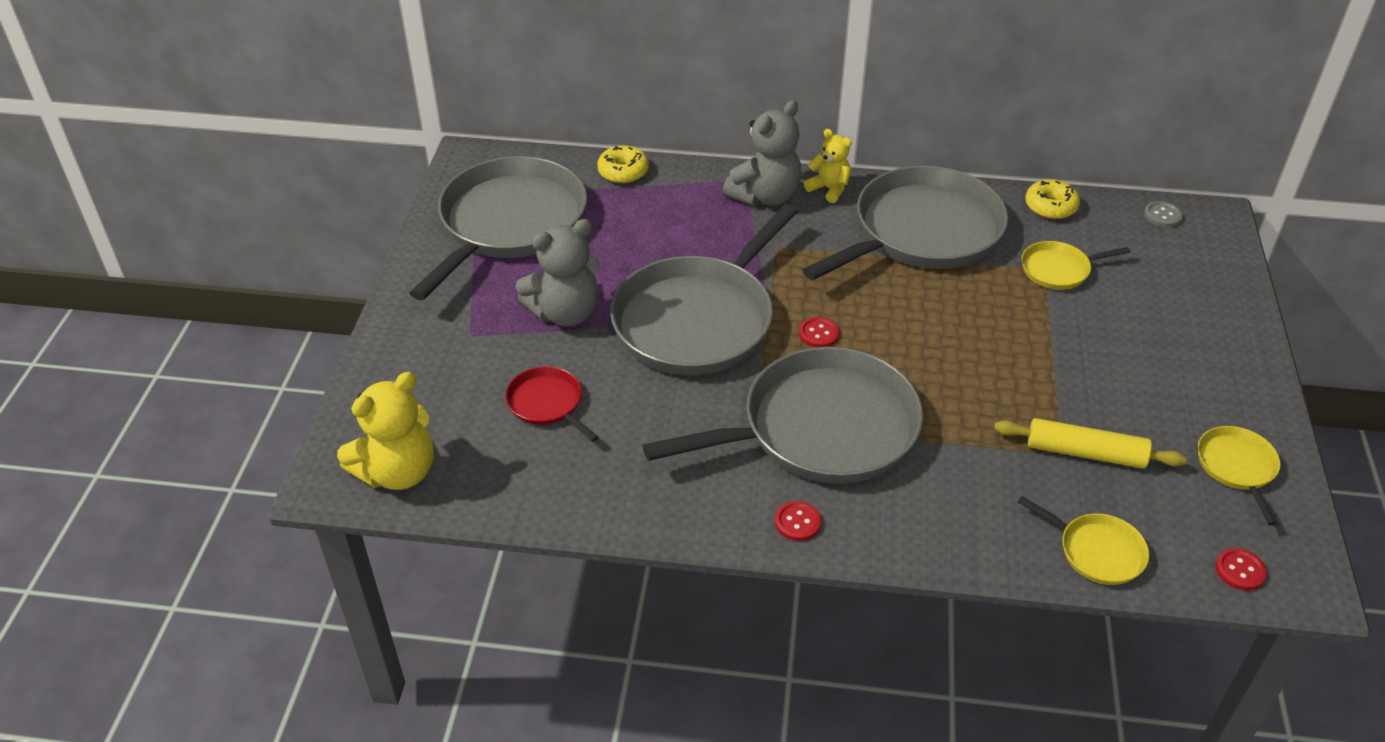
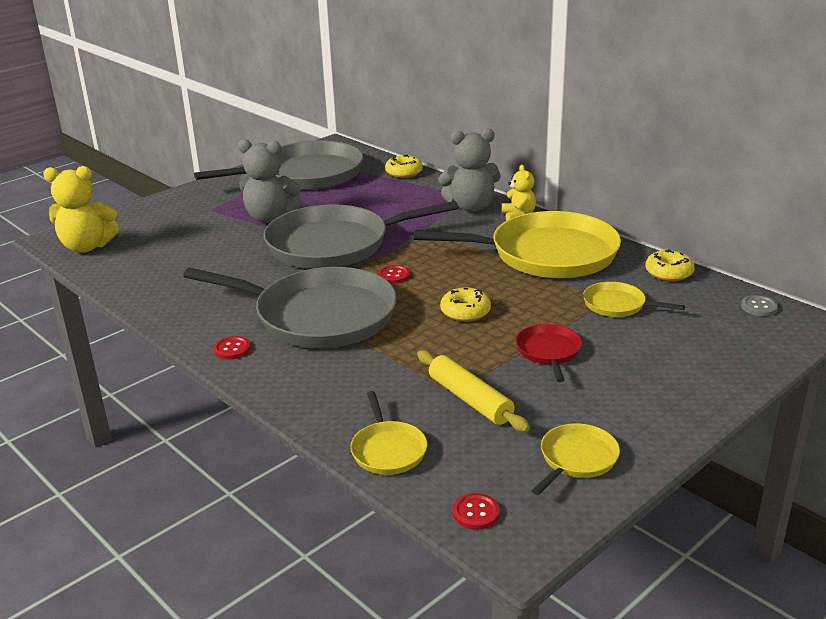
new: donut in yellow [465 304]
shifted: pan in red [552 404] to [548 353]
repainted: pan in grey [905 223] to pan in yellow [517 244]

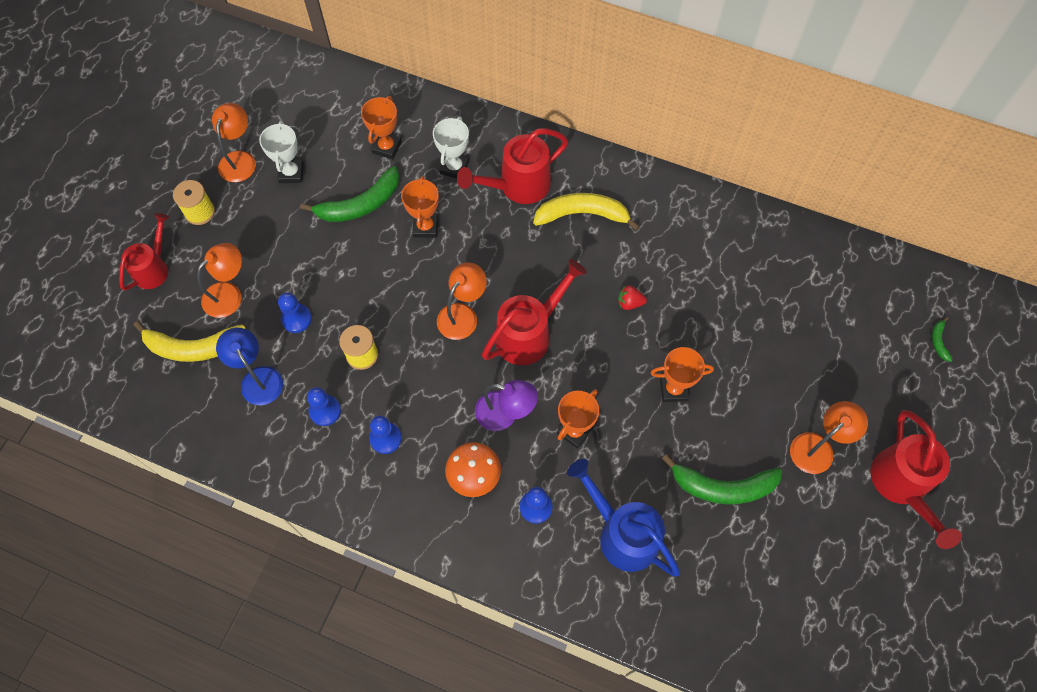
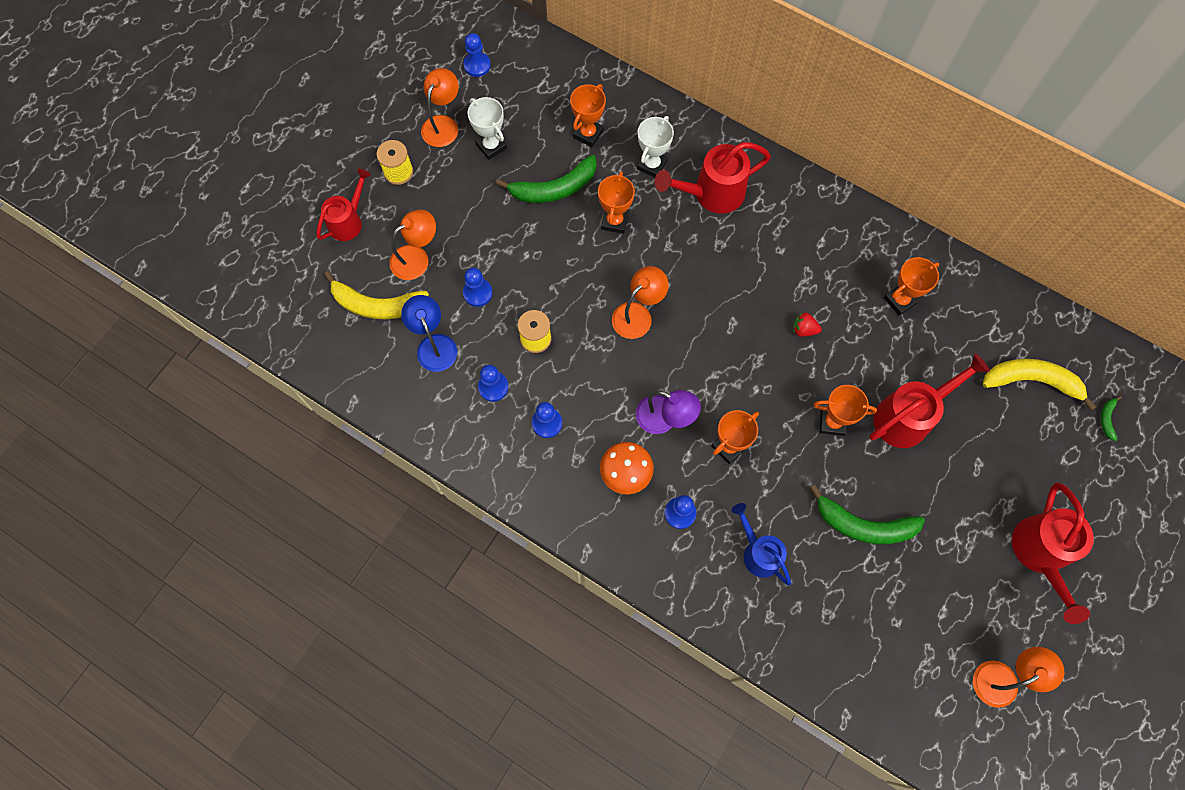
new: pawn in blue [477 55]; trophy in orange [912 286]
shifted: watering can in red [534 312] to [929 401]; banana in yellow [586 212] to [1039 385]; lamp in orange [829 437] to [1018 677]
rotated: trophy in white [281 152] = [487 128] 45 degrees counterclockwise
scaled: watering can in blue [623 517] = [761 544] x0.66

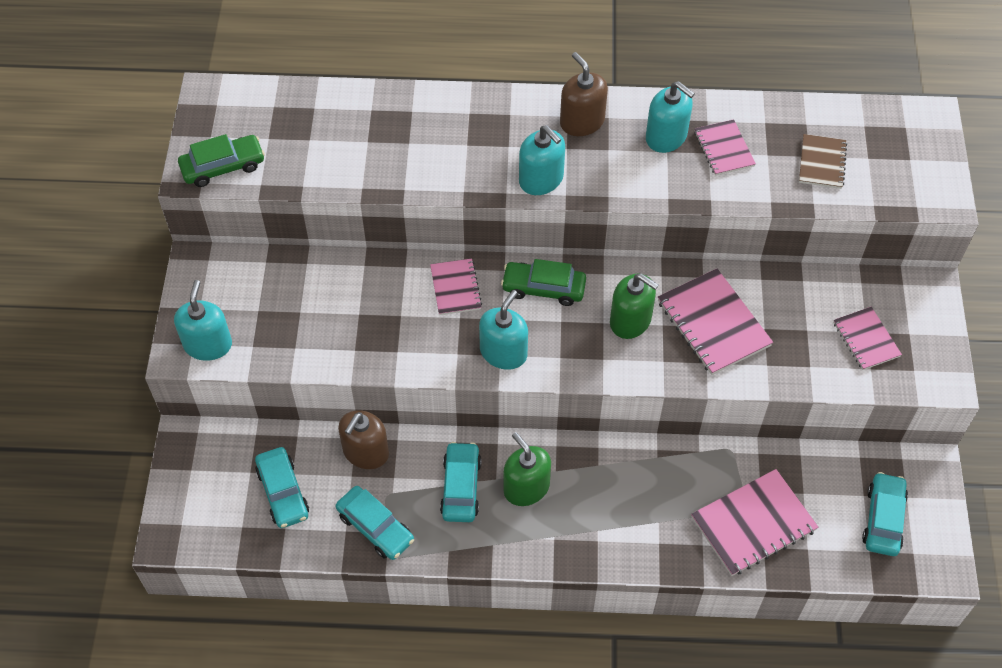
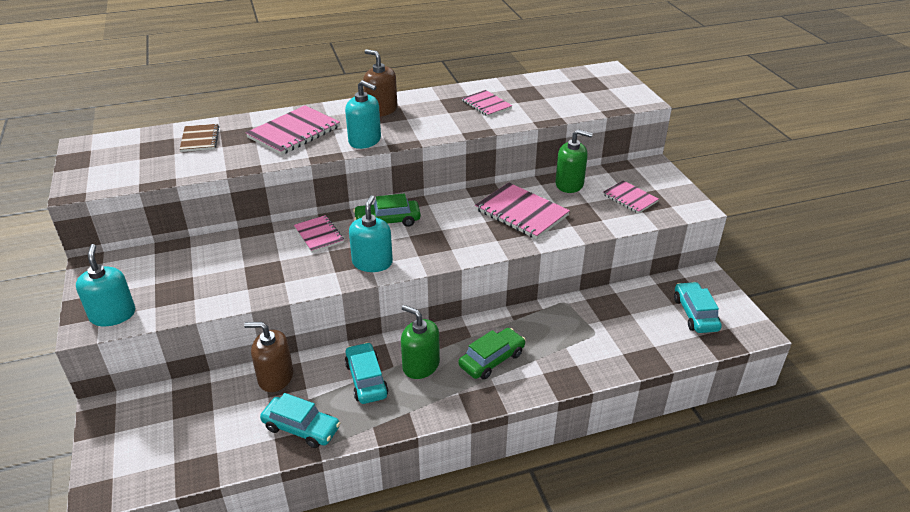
gone: car in turquoise [282 487]; soap dispenser in turquoise [670 117]
shifted: car in green [221 160] to [492 354]; soap dispenser in green [634 306] to [574 161]; notebook in pink [754 522] to [293 130]; notebook in brown [823 161] to [199 138]
rotated: soap dispenser in brown [363 439] = [268 357] 90 degrees clockwise

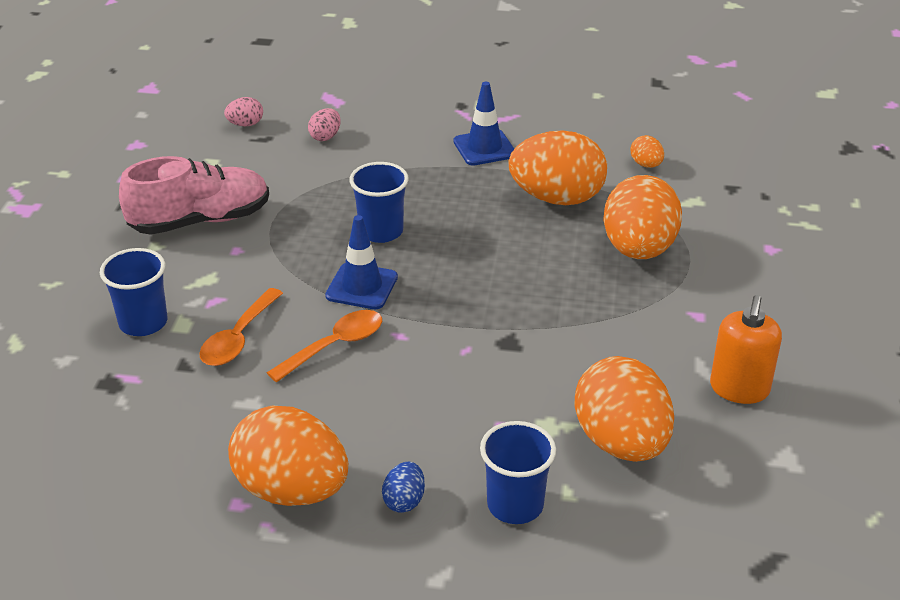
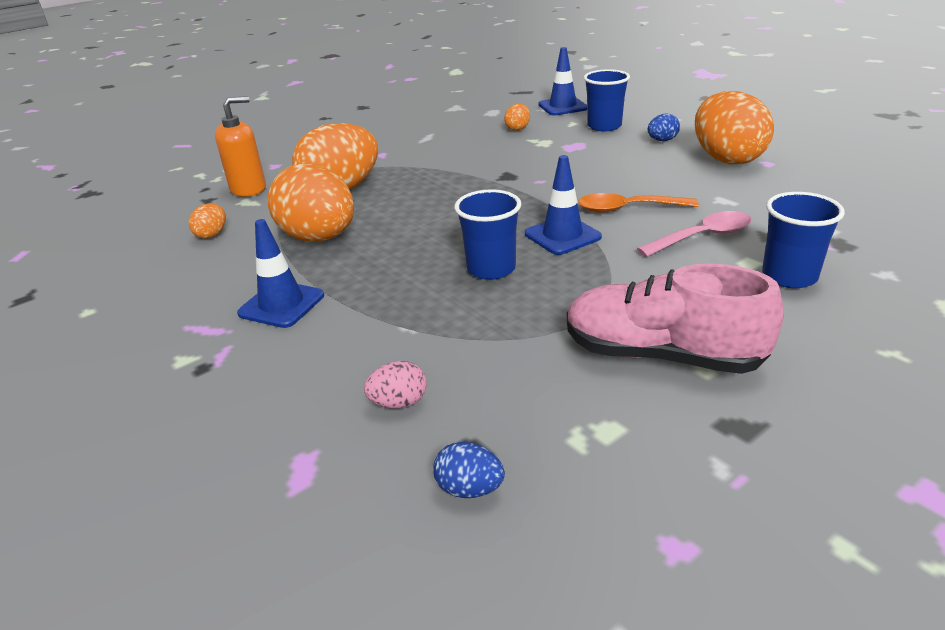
new: traffic cone in blue [562 81]
shifted: soap dispenser in orange [746 349] to [240 146]
repainted: spoon in orange [241 327] to spoon in pink [694 234]; egg in pink [243 111] to egg in blue [469 470]
scaled: egg in orange [624 409] = [517 117] x0.43

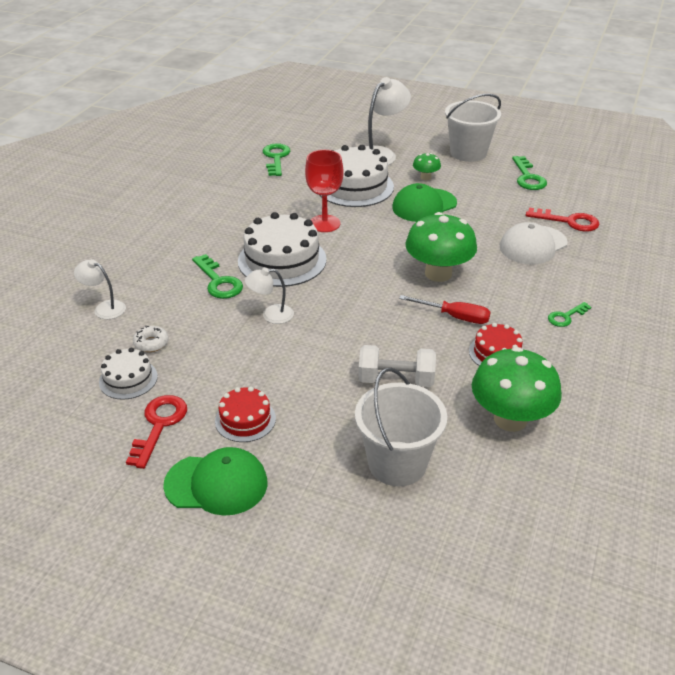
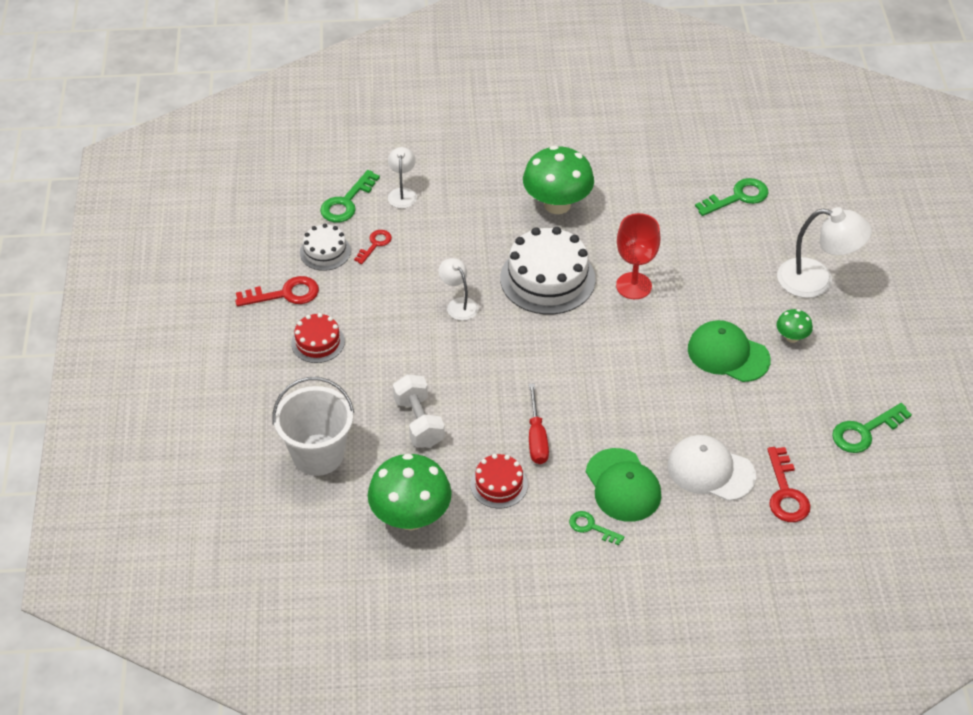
gone: cake in white [357 176]; bucket in white [473 128]
shifted: cap in green [215 481] to [623 485]; key in green [217 276] to [350 196]; mushroom in green [441 247] to [558 180]
swapped: donut in white [151 339] to key in red [373 247]

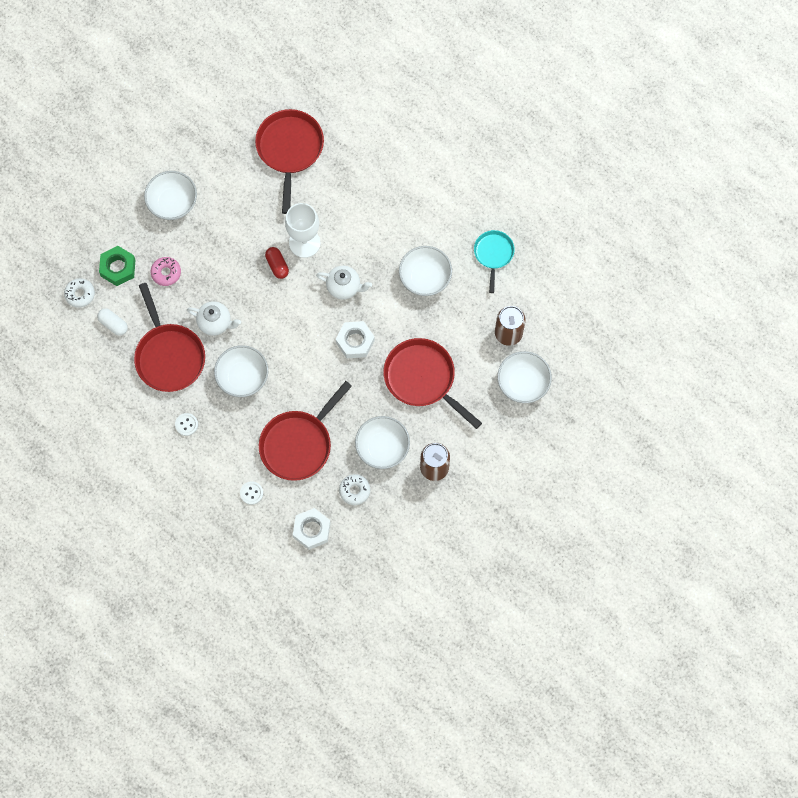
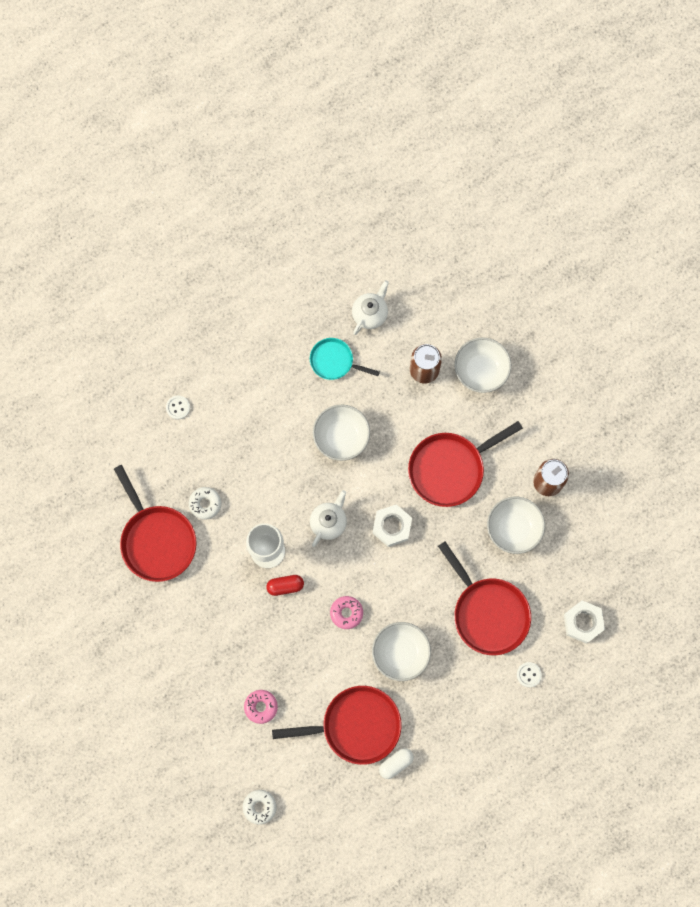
gone: nut in green [117 266]; bowl in white [170 195]
new: donut in pink [346 612]
shifted: capsule in white [112 322] to [396 763]; button in white [186 424] to [178 408]; teapot in white [214 318] to [370 307]; donut in white [354 489] to [205 503]
rotated: pan in red [289 161] = [155 523] 135 degrees counterclockwise

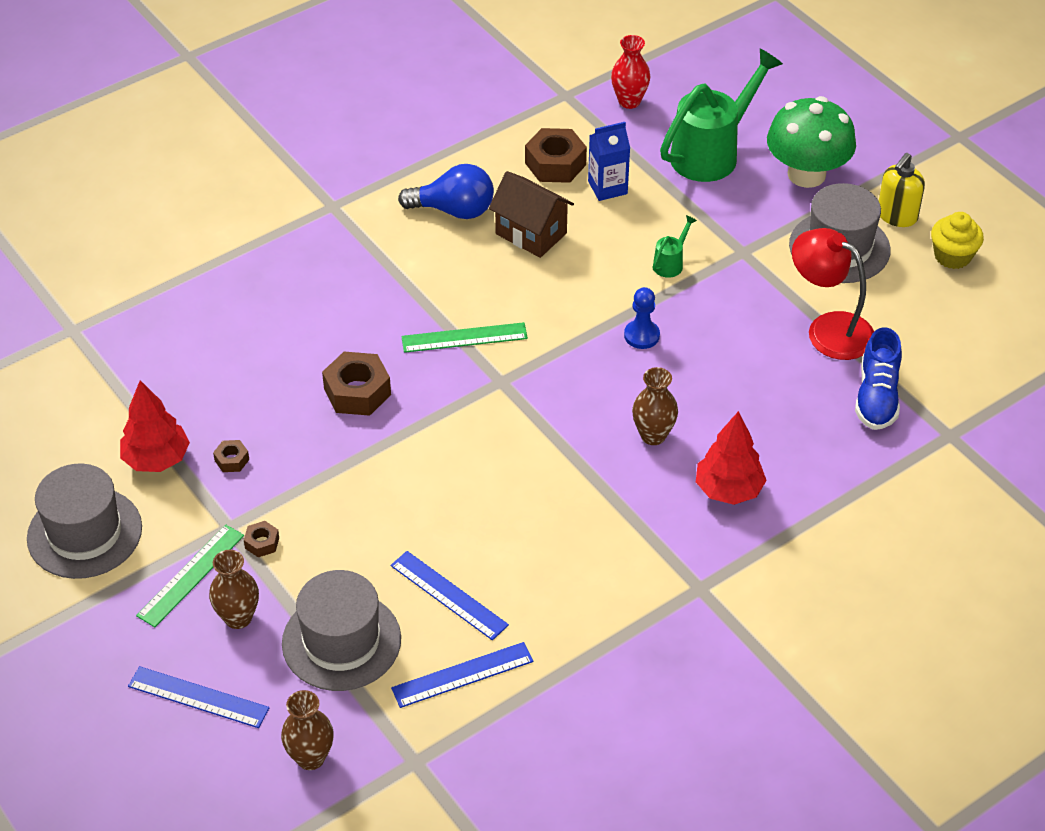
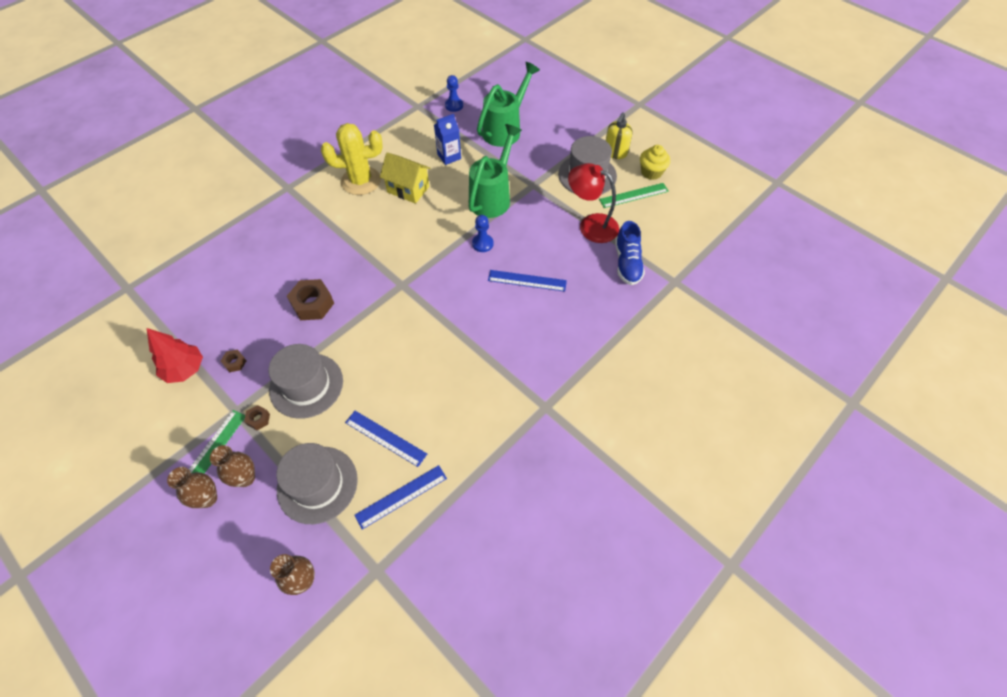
gone: nut in brown [556 155]; tree in red [731 458]; mushroom in green [811 142]
shifted: hat in grey [84 521] to [305 381]; ruler in blue [198 697] to [527 281]; ruler in green [464 337] to [634 195]; vase in brown [655 406] to [192 487]
swapped: light bulb in blue [446 191] to cactus in yellow [352 159]; vase in red [631 72] to pawn in blue [454 93]
repainted: house in brown [531 214] to house in yellow [405 178]
scaled: watering can in green [675 246] = [495 171] x2.34

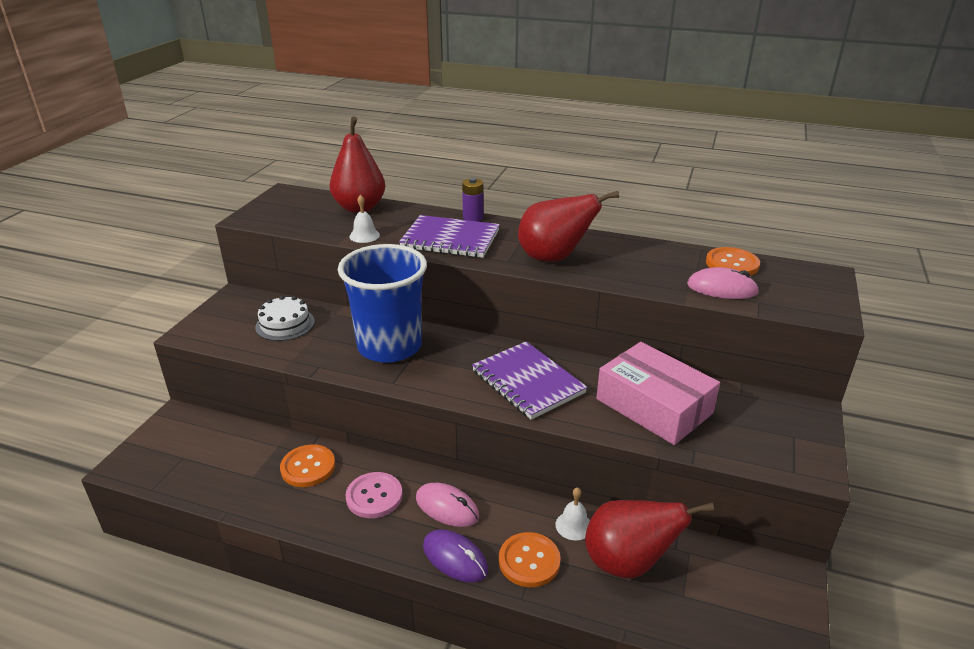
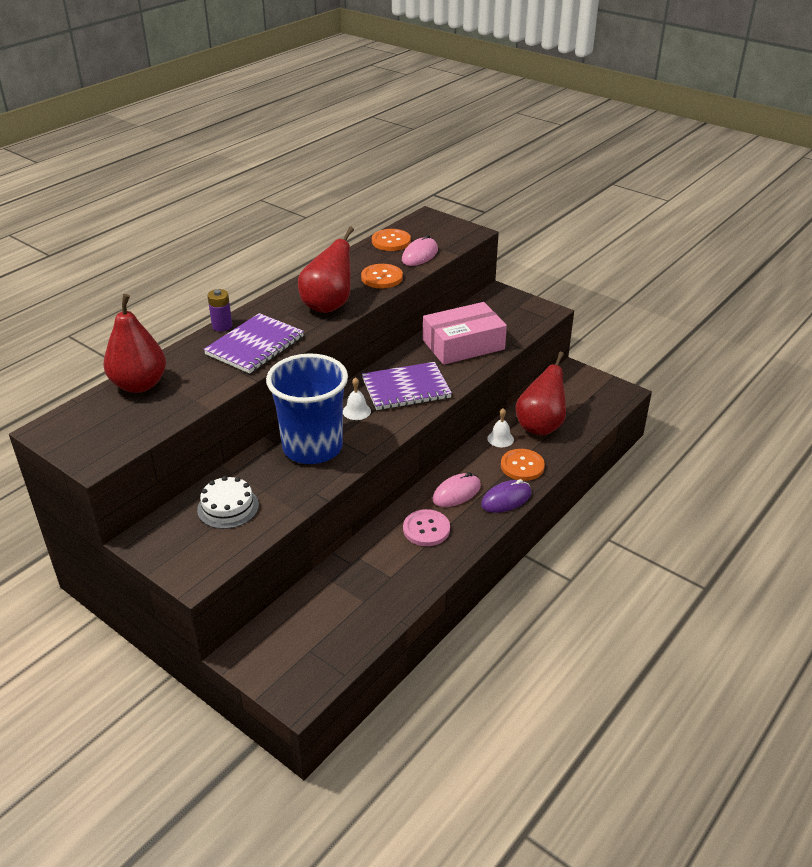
shifted: button in orange [307 466] to [382 276]; bell in white [364 219] to [357 398]

